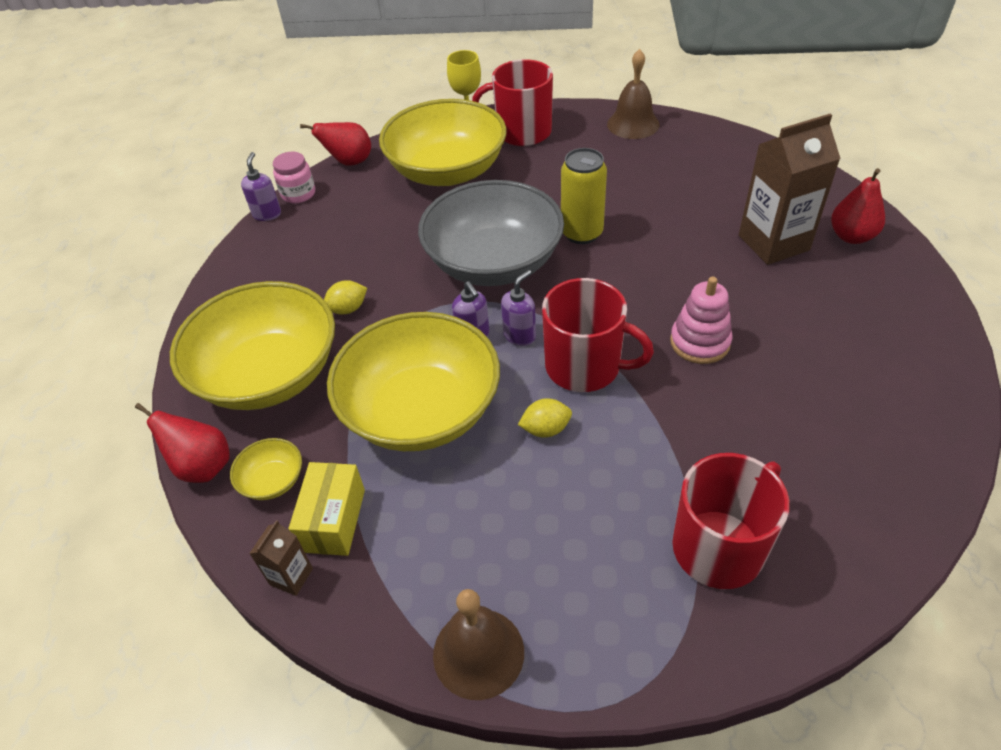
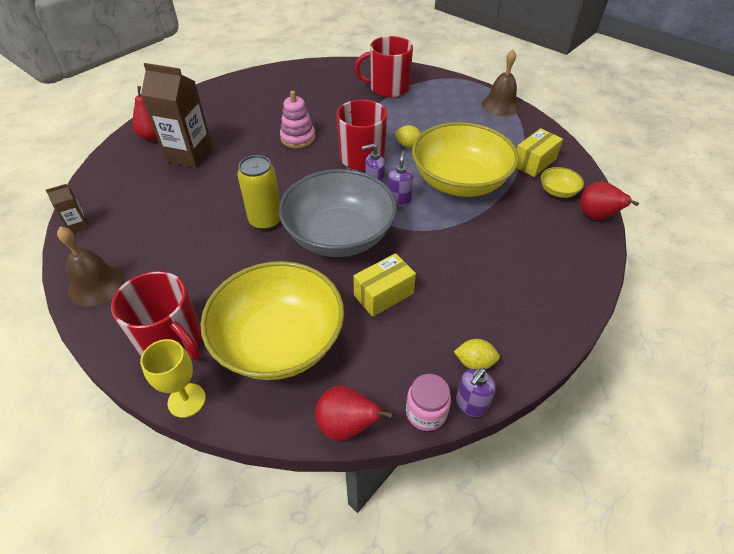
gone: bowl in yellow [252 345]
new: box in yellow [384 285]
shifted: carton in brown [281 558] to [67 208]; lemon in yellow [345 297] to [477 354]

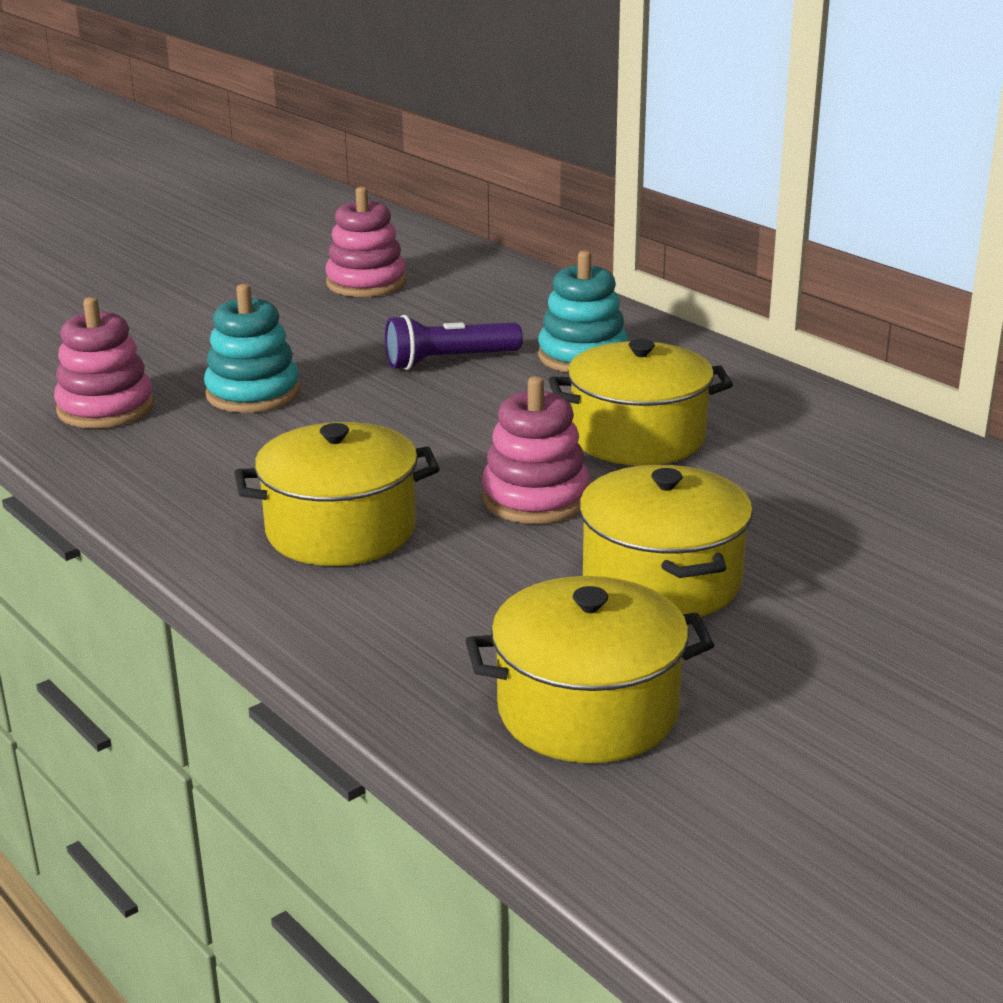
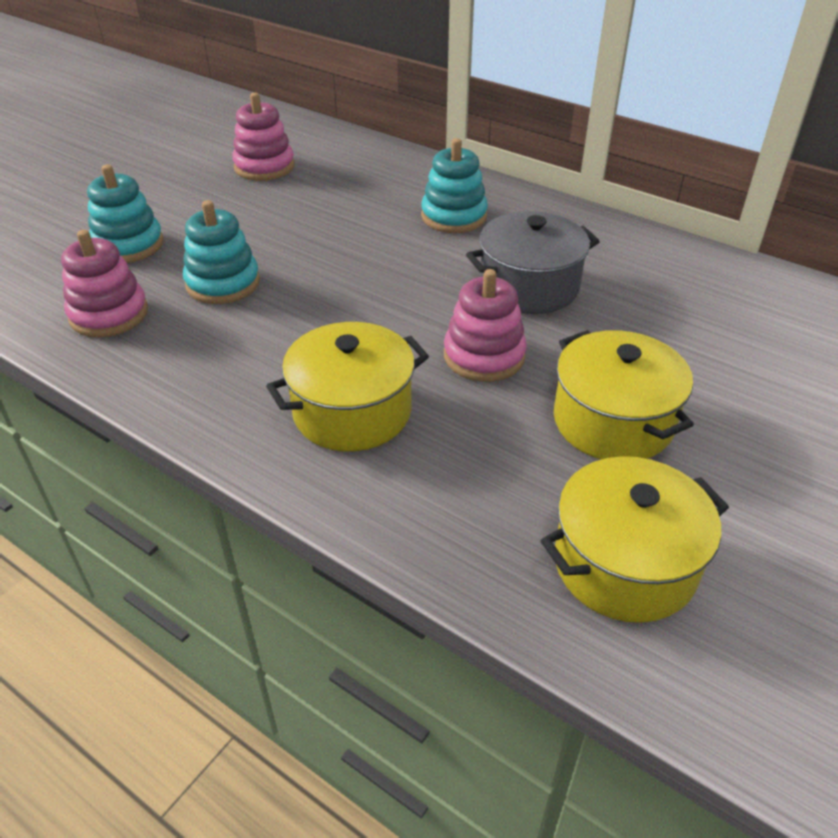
gone: flashlight in purple [454 342]
new: stacking toy in turquoise [125 213]
repainted: pot in yellow [640 402] to pot in grey [533 262]

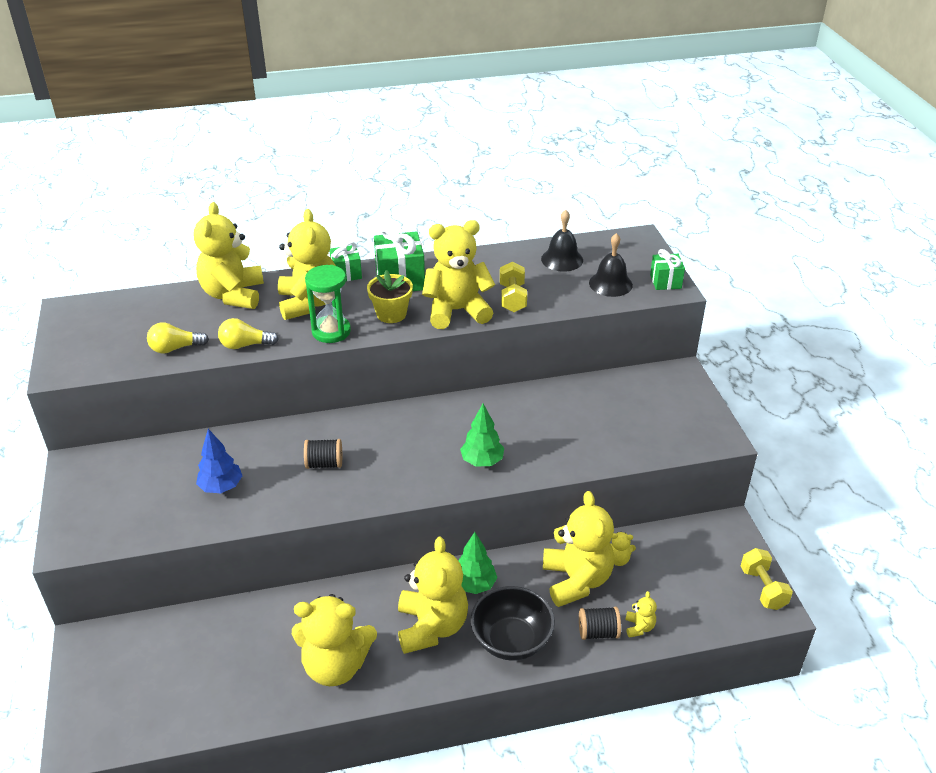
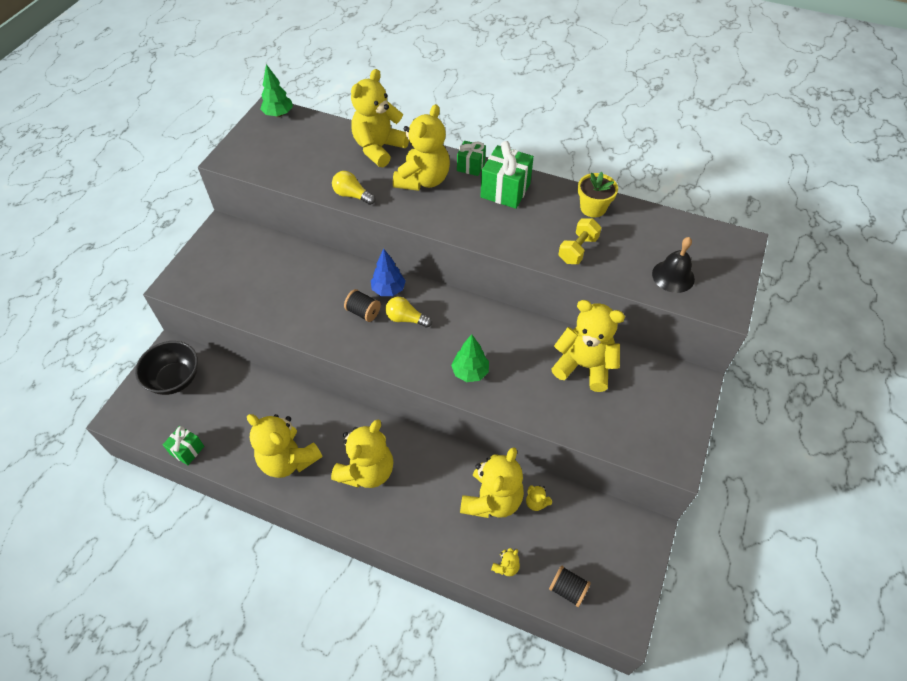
gone: hourglass in green [328 304]; bell in black [562 241]; dumbbell in yellow [766 579]
shifted: light bulb in yellow [178 338] to [409 312]; tree in blue [219 461] to [388 272]; flower pot in yellow [390 296] to [598 194]; teddy bear in yellow [458 274] to [588 346]; tree in green [477 563] to [277 90]; bowl in black [513 623] to [166 368]; spool in black [600 623] to [570 586]; gift in green [667 269] to [183 445]

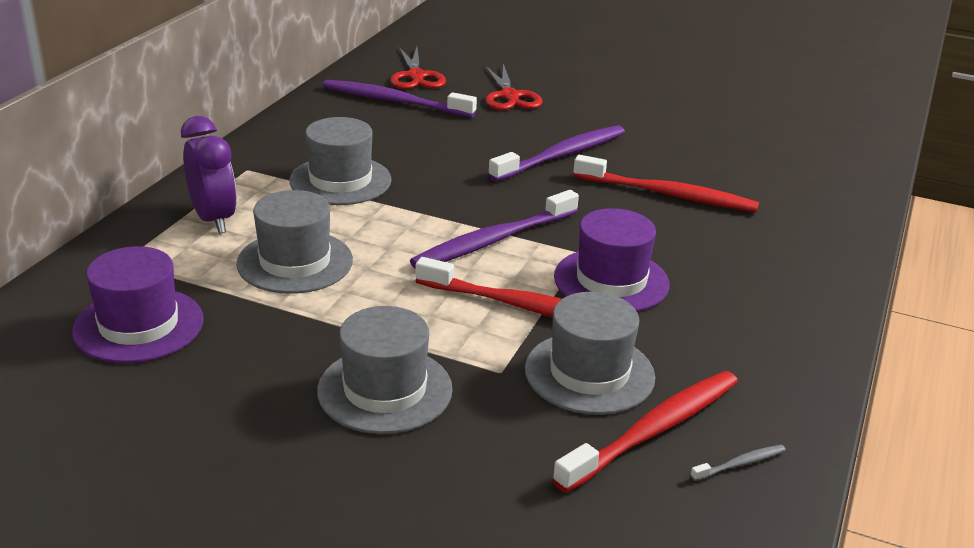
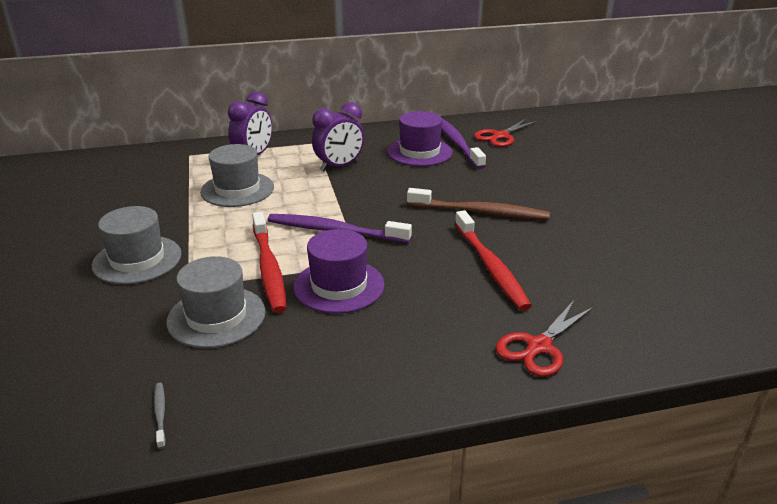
gone: toothbrush in red [645 432]
shifted: hat in purple [137 304] to [420 138]; scissors in red [514 87] to [545 338]
swapped: hat in grey [340 161] to clock in purple [338 136]
repainted: toothbrush in purple [556 153] to toothbrush in brown [478 204]
rotated: toothbrush in grey [738 463] = [160 416] 135 degrees counterclockwise

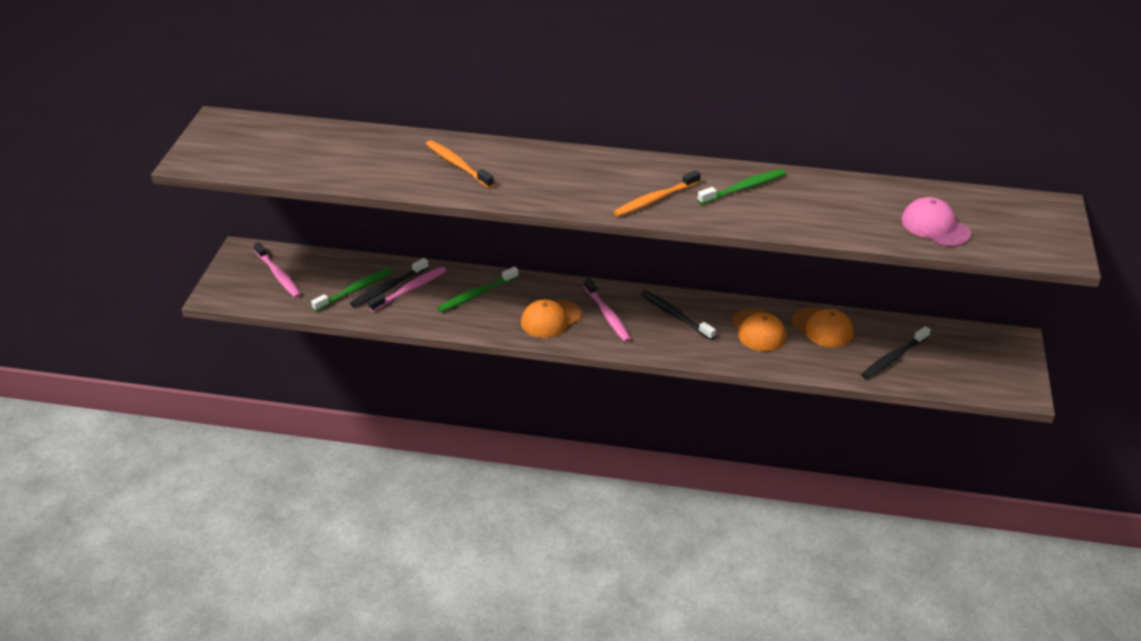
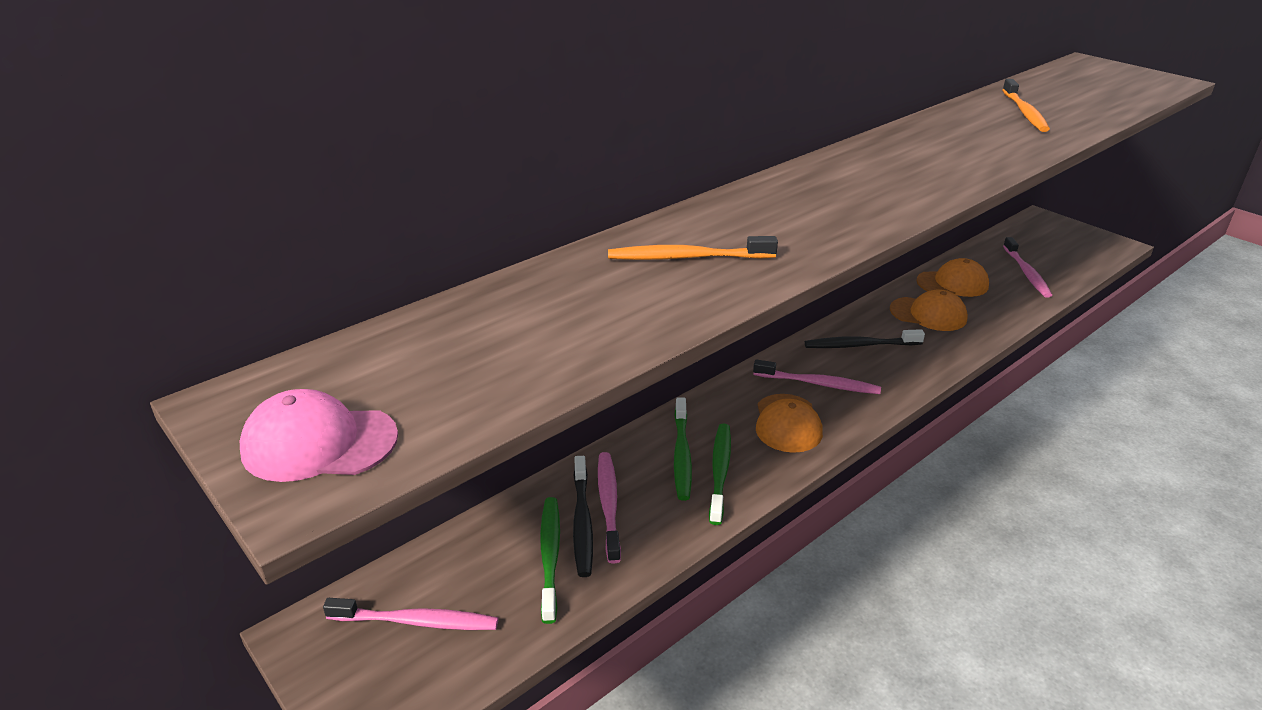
shifted: toothbrush in orange [657 193] to [1026 105]; toothbrush in green [741 187] to [720 474]; cap in pink [936 222] to [319 435]
repainted: toothbrush in black [896 352] to toothbrush in pink [1027 267]

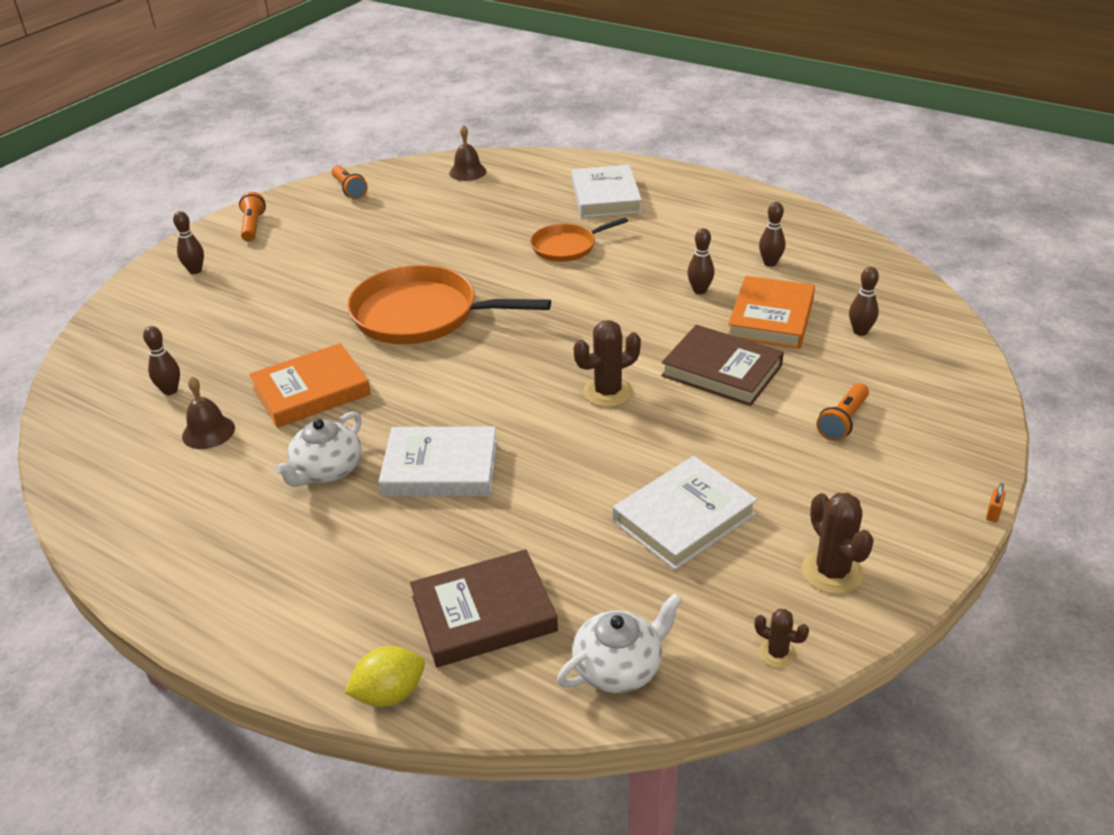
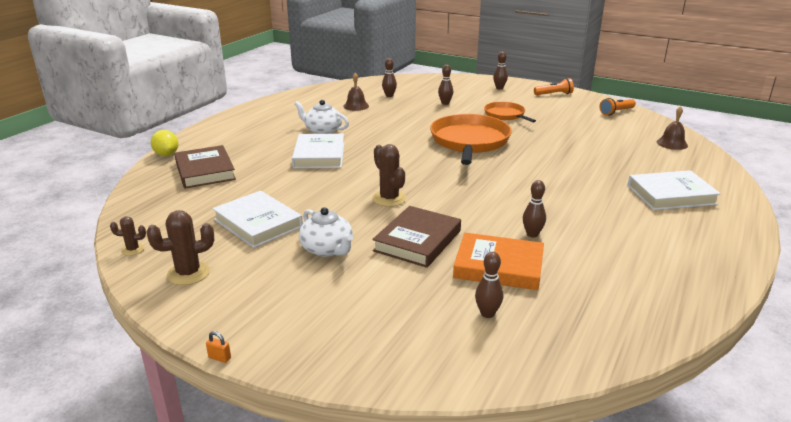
gone: book in orange [310 385]; flashlight in orange [842 412]
shifted: pan in orange [579 239] to [510 112]; teapot in white [619 643] to [326 232]; bowling pin in brown [772 234] to [445 84]
rotated: cactus in brown [781 638] = [128 236] 60 degrees clockwise

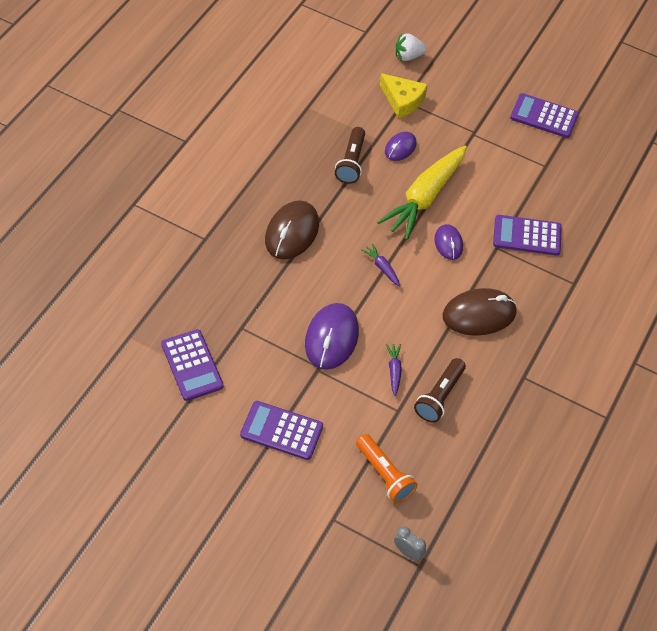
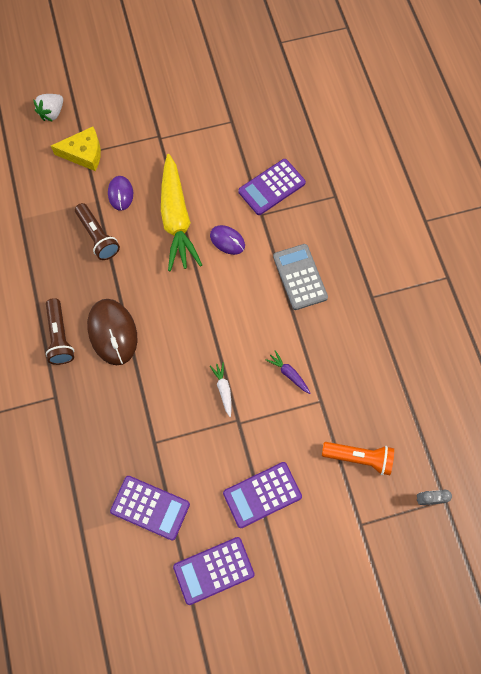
gone: carrot in purple [380 264]
shifted: flashlight in brown [440 390] to [60 331]; calculator in purple [544 115] to [214 571]
swapped: mouse in purple [332 336] to carrot in white [220 389]; mouse in brown [479 312] to calculator in grey [300 277]

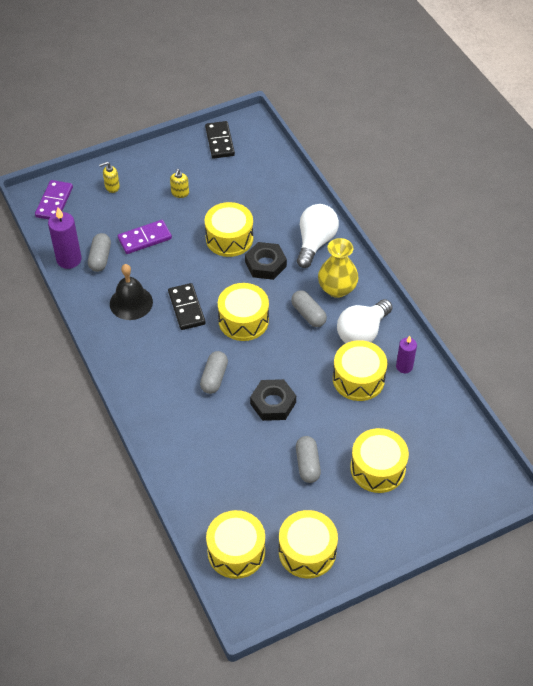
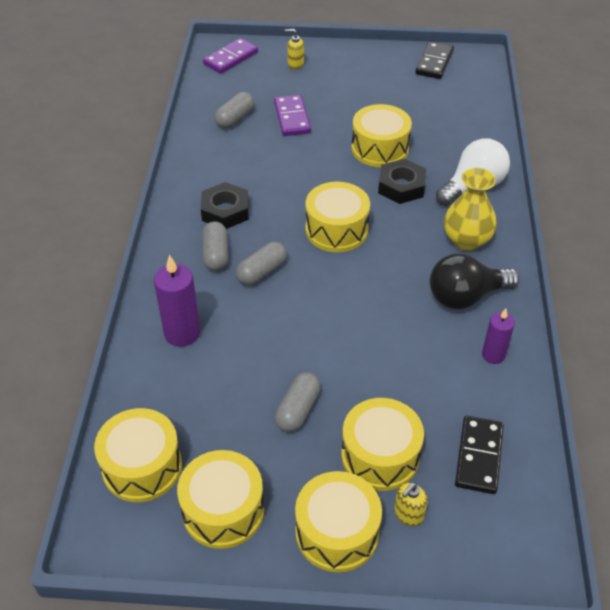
gone: bell in black [131 292]
shifted: candle in purple [65 238] to [177 301]; domino in black [186 306] to [479 454]; soap dispenser in yellow [179 183] to [411 504]; nut in black [273 400] to [225 205]; capsule in grey [309 308] to [215 246]; drum in yellow [360 370] to [338 521]
repainted: light bulb in white [364 321] to light bulb in black [474 281]
rotated: domino in purple [145 237] = [292 115] 75 degrees clockwise

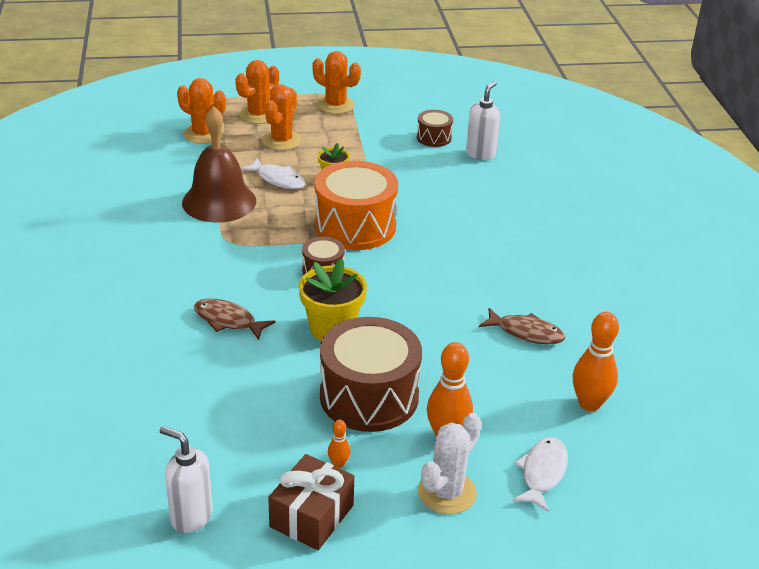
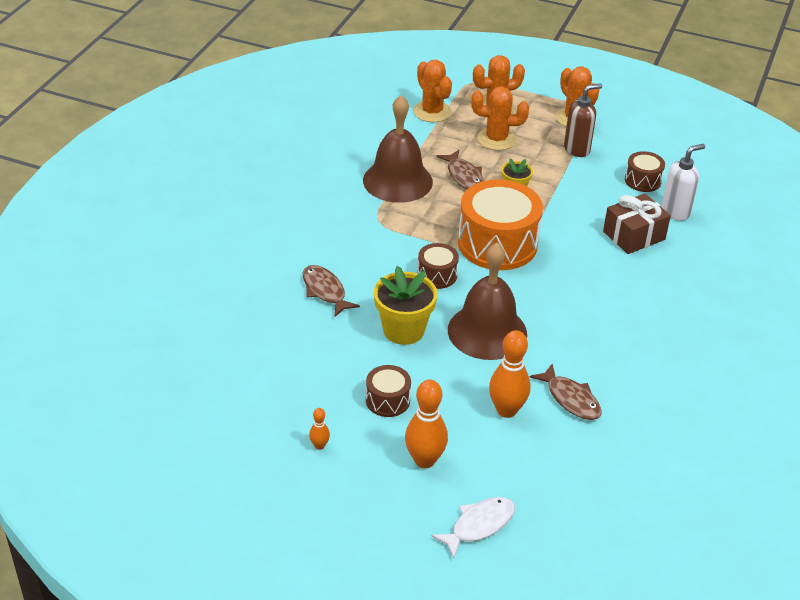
gone: soap dispenser in white [186 479]; cactus in white [449 463]
new: bell in brown [487 301]; soap dispenser in brown [583 120]
shifted: gift in brown [311 502] to [637 224]; bowling pin in orange [595 361] to [509 374]
repainted: fish in white [273 173] to fish in brown [460 169]
rotated: cactus in orange [282 117] = [500 118] 45 degrees clockwise
scaled: drum in brown [371 374] = [388 391] x0.49

